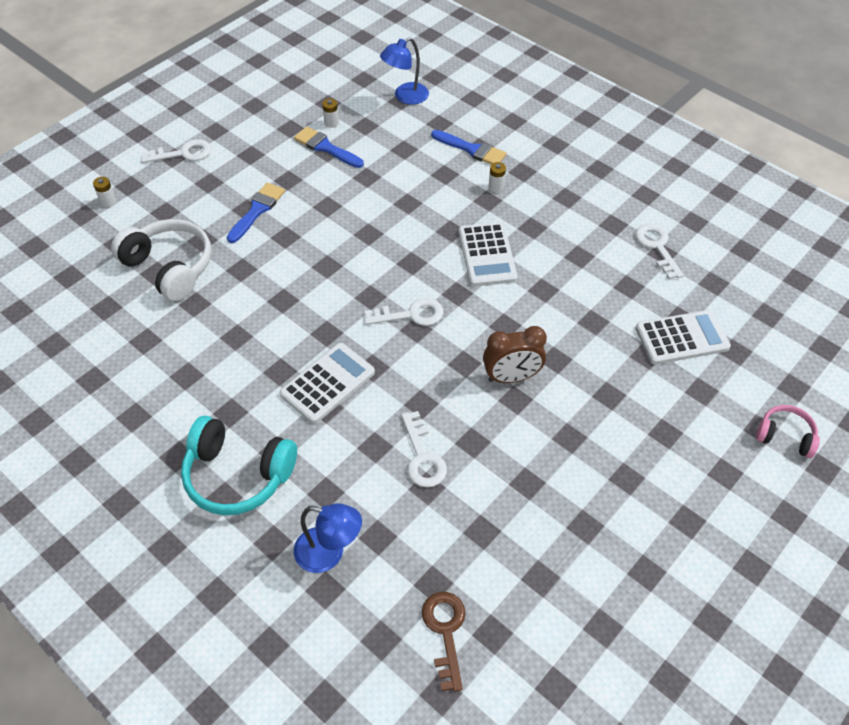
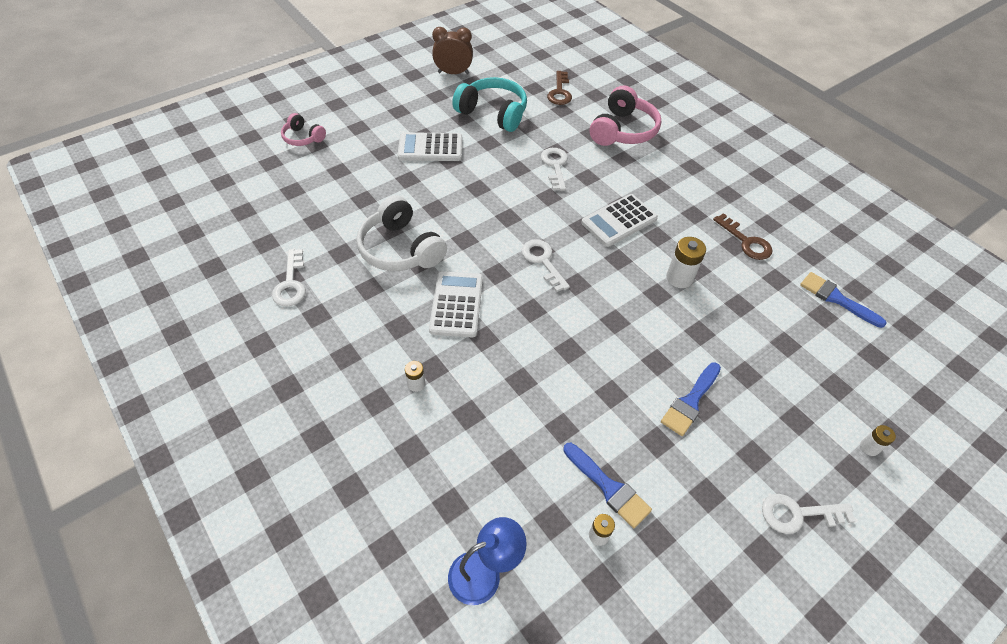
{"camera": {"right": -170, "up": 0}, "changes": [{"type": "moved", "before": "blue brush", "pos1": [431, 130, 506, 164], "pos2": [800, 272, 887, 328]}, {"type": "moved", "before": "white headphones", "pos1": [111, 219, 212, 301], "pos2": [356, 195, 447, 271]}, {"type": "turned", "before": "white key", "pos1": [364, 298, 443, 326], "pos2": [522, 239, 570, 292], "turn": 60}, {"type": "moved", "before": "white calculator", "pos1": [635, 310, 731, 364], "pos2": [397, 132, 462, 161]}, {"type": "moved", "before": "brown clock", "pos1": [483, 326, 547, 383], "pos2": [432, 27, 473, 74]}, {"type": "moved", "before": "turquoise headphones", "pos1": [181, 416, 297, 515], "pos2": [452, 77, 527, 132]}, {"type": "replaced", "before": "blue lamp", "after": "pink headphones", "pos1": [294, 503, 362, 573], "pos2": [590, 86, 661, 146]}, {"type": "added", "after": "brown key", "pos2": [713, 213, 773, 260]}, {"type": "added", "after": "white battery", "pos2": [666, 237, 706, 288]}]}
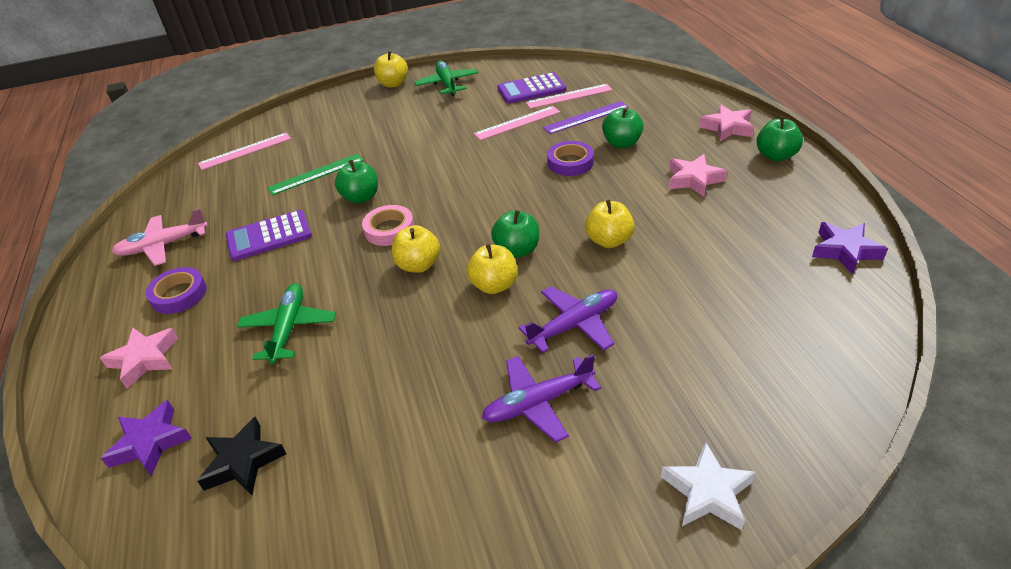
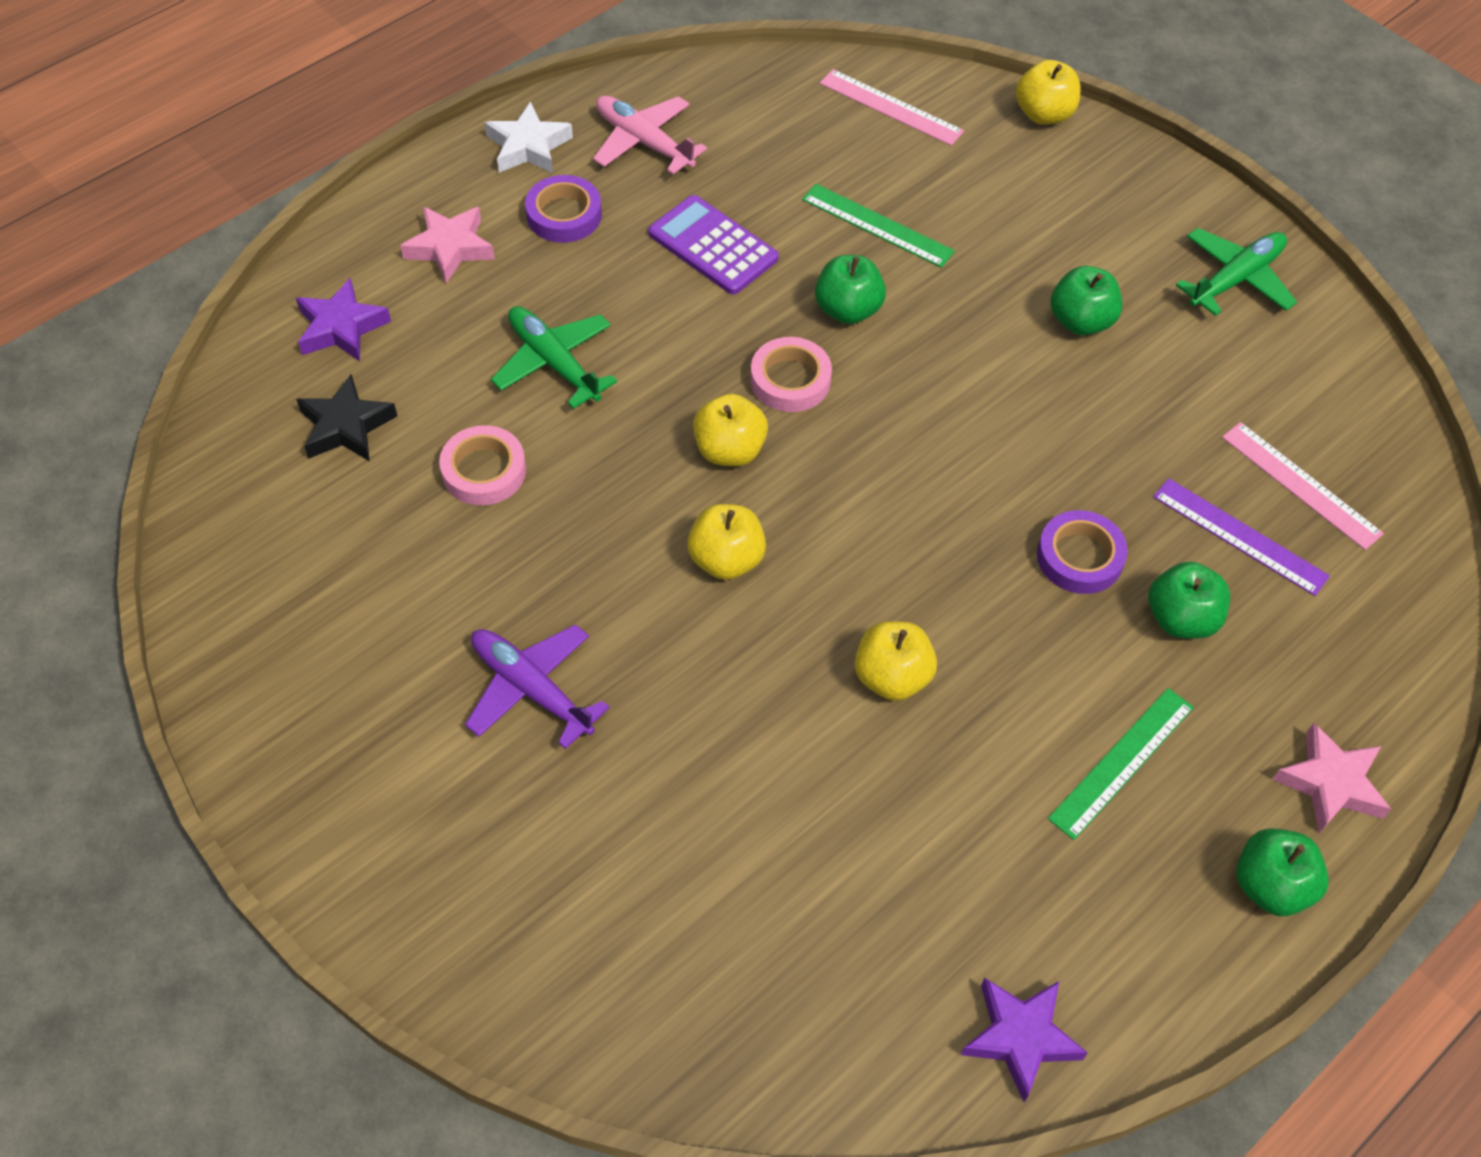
{"camera": {"right": 60, "up": 15}, "changes": [{"type": "moved", "before": "yellow apple", "pos1": [374, 51, 408, 88], "pos2": [1016, 60, 1081, 125]}, {"type": "removed", "before": "purple calculator", "pos1": [497, 72, 566, 104]}, {"type": "removed", "before": "pink ruler", "pos1": [474, 106, 560, 140]}, {"type": "replaced", "before": "pink star", "after": "green ruler", "pos1": [669, 154, 727, 197], "pos2": [1048, 688, 1194, 840]}, {"type": "moved", "before": "green apple", "pos1": [491, 210, 539, 258], "pos2": [1050, 266, 1122, 335]}, {"type": "turned", "before": "green plane", "pos1": [237, 283, 336, 364], "pos2": [491, 306, 617, 409], "turn": -105}, {"type": "removed", "before": "purple plane", "pos1": [519, 286, 617, 353]}, {"type": "moved", "before": "white star", "pos1": [661, 442, 756, 530], "pos2": [485, 101, 573, 173]}, {"type": "added", "after": "pink tape", "pos2": [439, 425, 526, 505]}]}
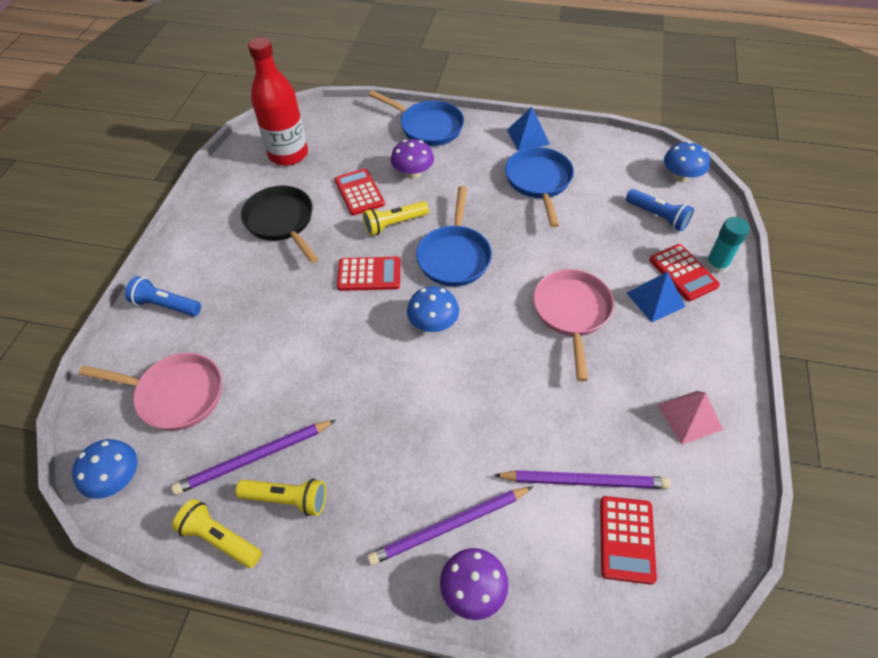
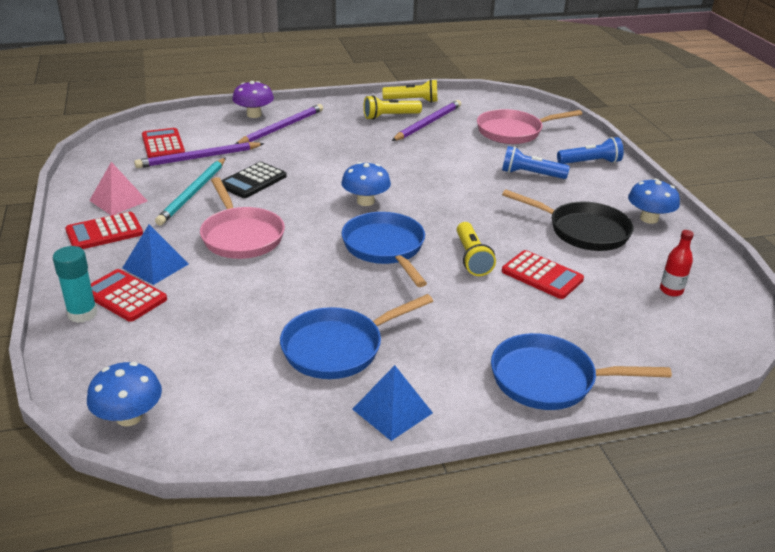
{"camera": {"right": 150, "up": -20}, "changes": [{"type": "resized", "before": "red bottle", "pos1": [248, 37, 308, 166], "pos2": [660, 230, 694, 296], "scale": 0.42}, {"type": "removed", "before": "purple mushroom", "pos1": [391, 139, 434, 179]}, {"type": "turned", "before": "blue pan", "pos1": [505, 147, 574, 228], "pos2": [280, 294, 433, 379], "turn": 90}, {"type": "moved", "before": "blue flashlight", "pos1": [626, 189, 694, 231], "pos2": [502, 146, 570, 179]}, {"type": "turned", "before": "yellow flashlight", "pos1": [363, 201, 429, 236], "pos2": [457, 222, 496, 276], "turn": 135}, {"type": "moved", "before": "red calculator", "pos1": [337, 257, 400, 291], "pos2": [65, 212, 143, 249]}, {"type": "moved", "before": "blue mushroom", "pos1": [72, 439, 138, 499], "pos2": [628, 179, 680, 224]}, {"type": "added", "after": "turquoise pencil", "pos2": [155, 158, 226, 225]}, {"type": "added", "after": "black calculator", "pos2": [221, 162, 287, 198]}]}
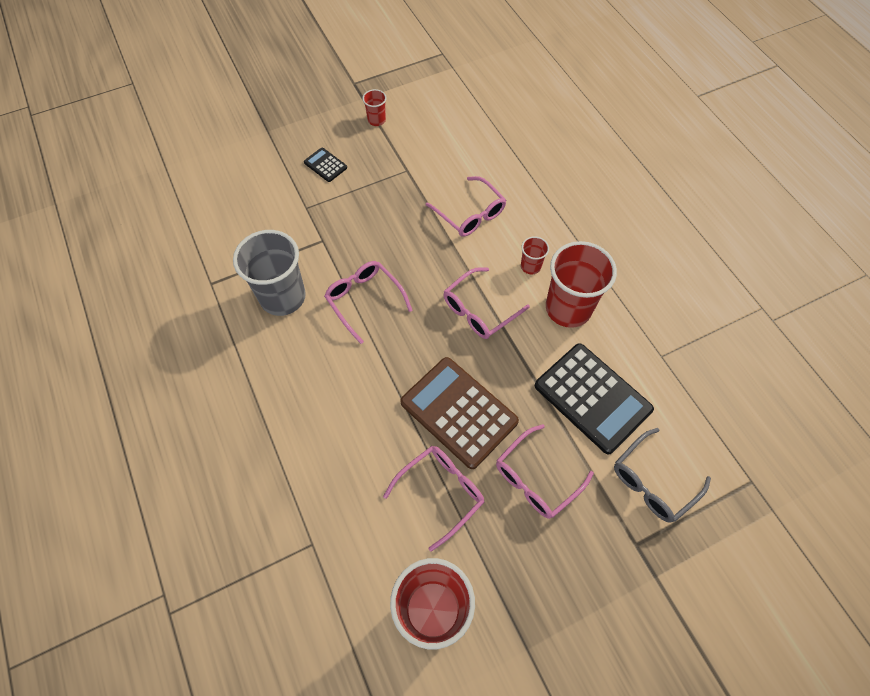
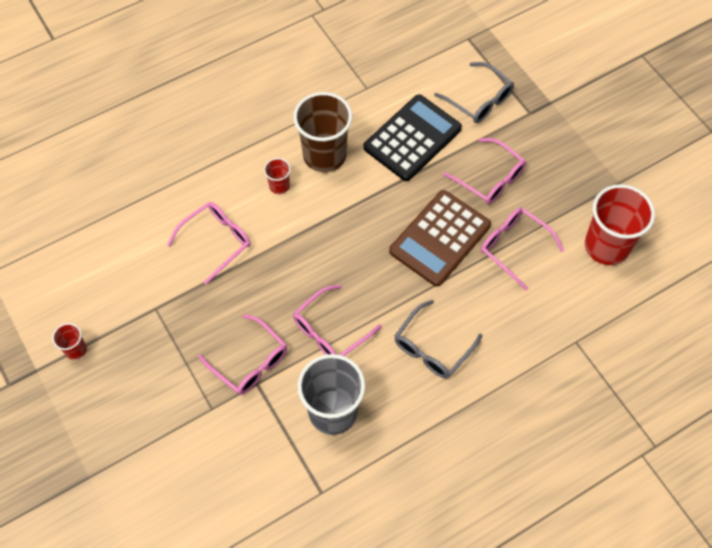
{"camera": {"right": -95, "up": 0}, "changes": [{"type": "removed", "before": "black calculator", "pos1": [304, 148, 347, 182]}, {"type": "recoloured", "before": "red cup", "after": "brown cup", "pos1": [546, 241, 617, 328], "pos2": [293, 92, 352, 172]}, {"type": "moved", "before": "pink glasses", "pos1": [443, 267, 530, 339], "pos2": [198, 314, 287, 395]}, {"type": "added", "after": "grey glasses", "pos2": [395, 300, 482, 378]}]}
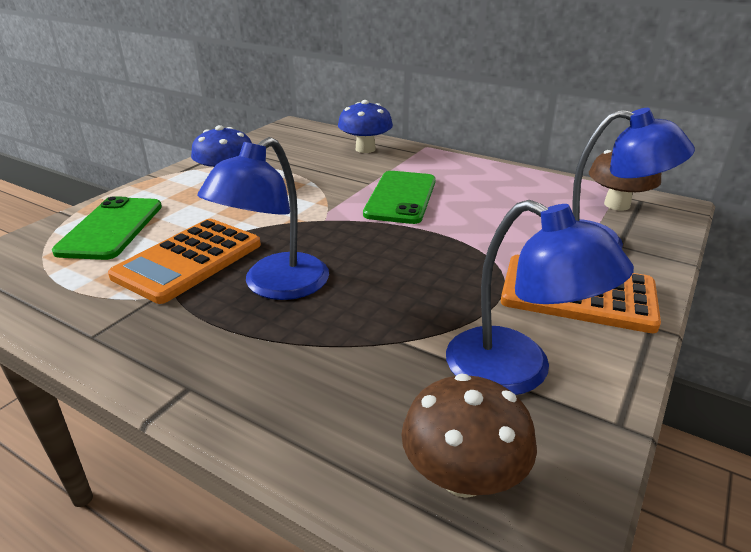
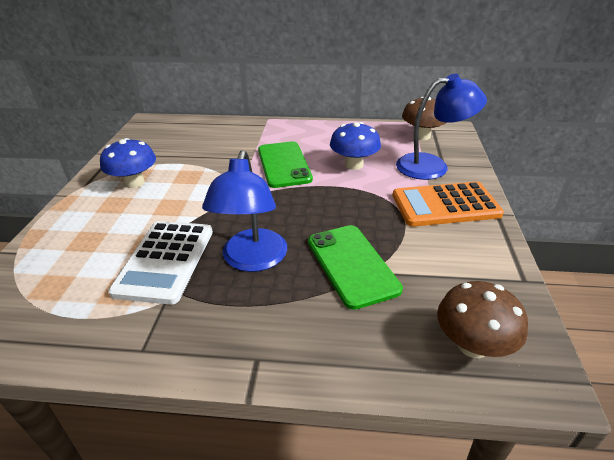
{"camera": {"right": -25, "up": 5}, "changes": [{"type": "moved", "before": "blue mushroom", "pos1": [338, 100, 393, 153], "pos2": [330, 122, 381, 170]}, {"type": "moved", "before": "green phone", "pos1": [52, 196, 162, 260], "pos2": [308, 225, 403, 310]}, {"type": "removed", "before": "blue lamp", "pos1": [446, 200, 634, 395]}, {"type": "recoloured", "before": "orange calculator", "after": "white calculator", "pos1": [108, 219, 261, 304], "pos2": [108, 221, 213, 305]}]}
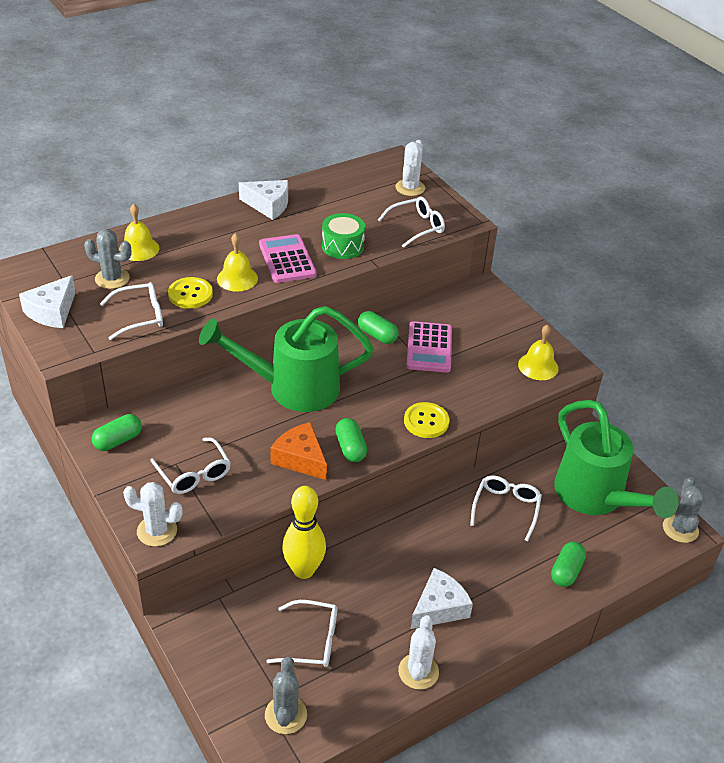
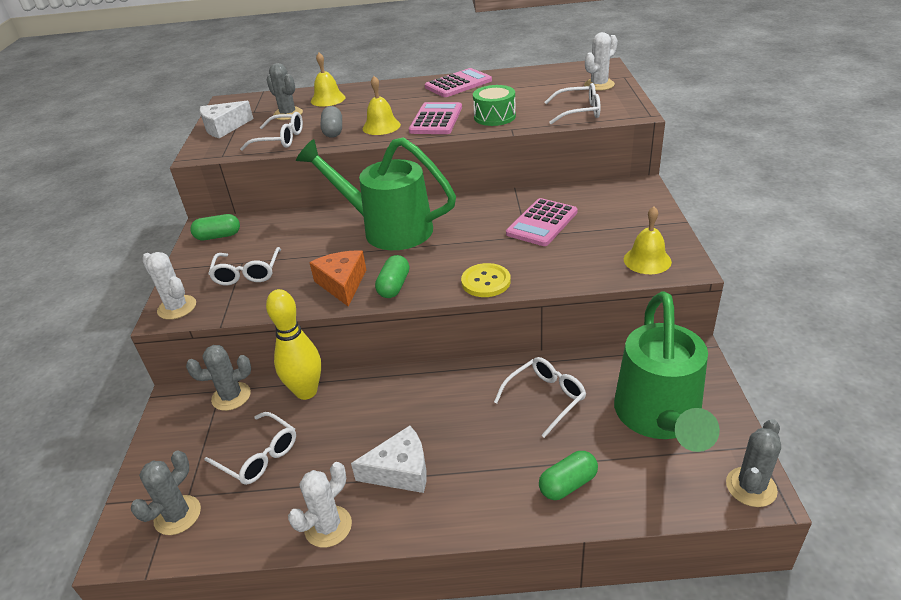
{"camera": {"right": 35, "up": -5}, "changes": [{"type": "replaced", "before": "white cheese", "after": "pink calculator", "pos1": [239, 180, 288, 220], "pos2": [425, 68, 492, 97]}, {"type": "replaced", "before": "yellow button", "after": "grey capsule", "pos1": [168, 277, 213, 309], "pos2": [321, 106, 342, 138]}, {"type": "removed", "before": "green capsule", "pos1": [358, 311, 399, 344]}, {"type": "added", "after": "grey cactus", "pos2": [186, 345, 251, 411]}]}
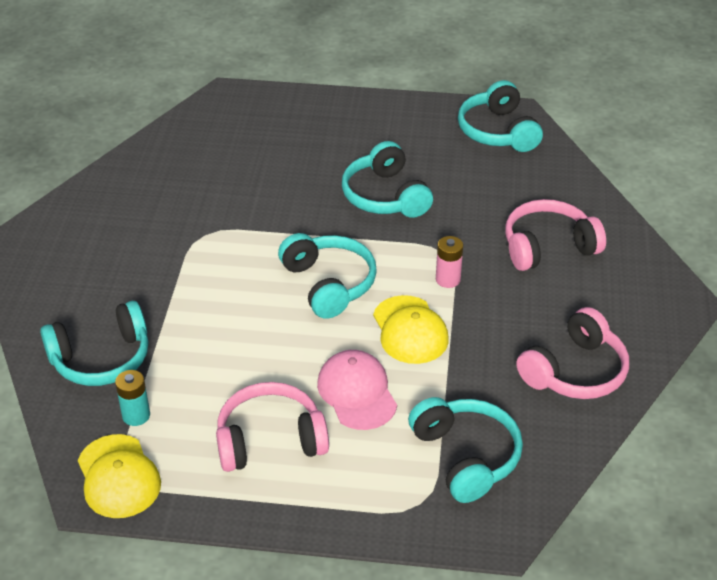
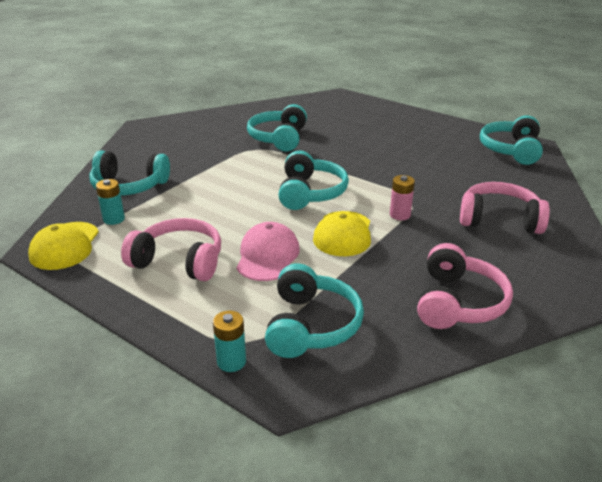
{"camera": {"right": 30, "up": -10}, "changes": [{"type": "moved", "before": "turquoise headphones", "pos1": [342, 141, 433, 218], "pos2": [247, 104, 307, 152]}, {"type": "turned", "before": "pink headphones", "pos1": [516, 307, 629, 399], "pos2": [417, 243, 513, 329], "turn": -60}, {"type": "added", "after": "turquoise battery", "pos2": [213, 311, 246, 372]}]}
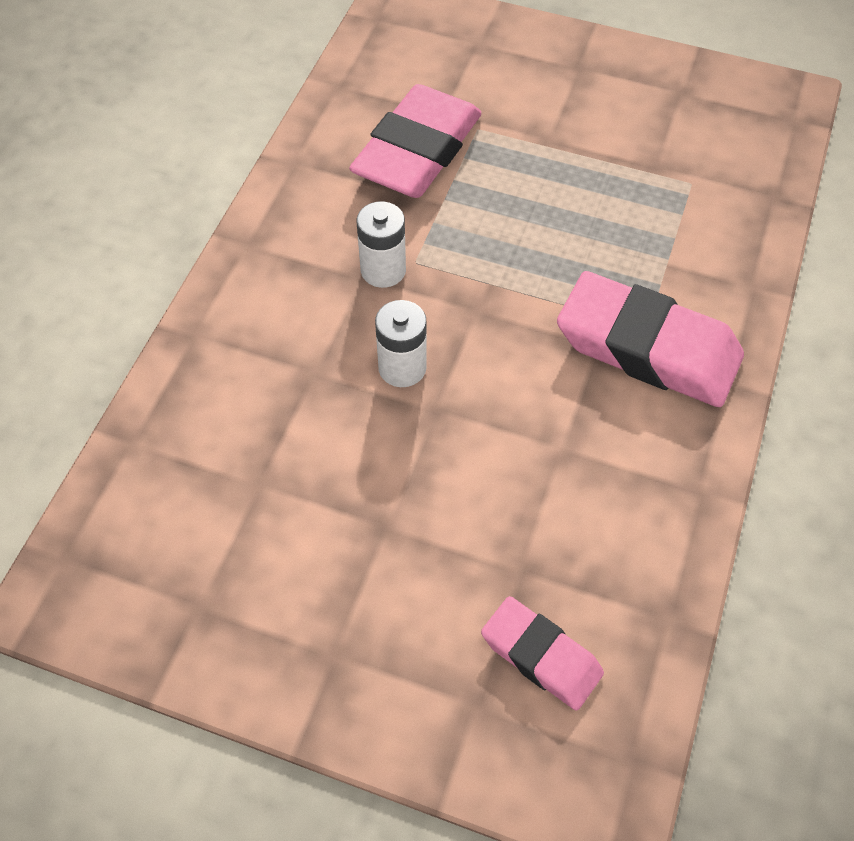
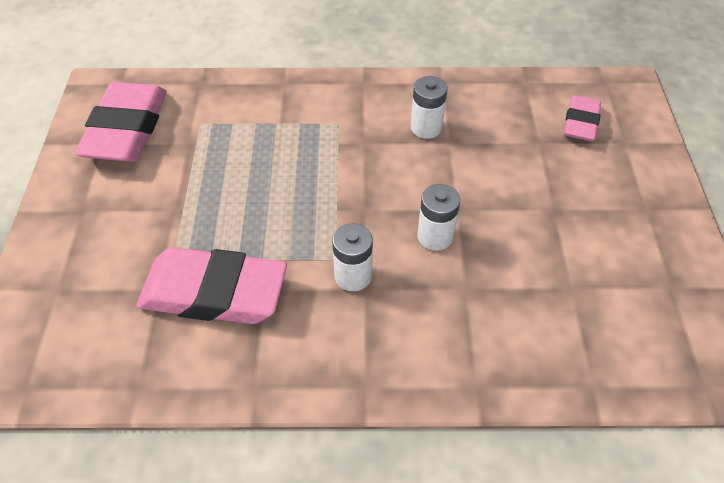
{"camera": {"right": -110, "up": -5}, "changes": [{"type": "moved", "before": "pink eraser", "pos1": [557, 271, 744, 407], "pos2": [75, 82, 167, 162]}, {"type": "added", "after": "white battery", "pos2": [411, 76, 448, 139]}]}
